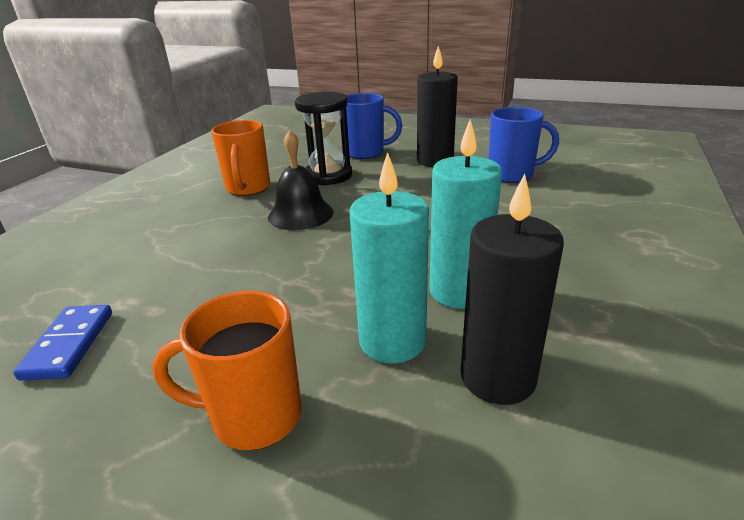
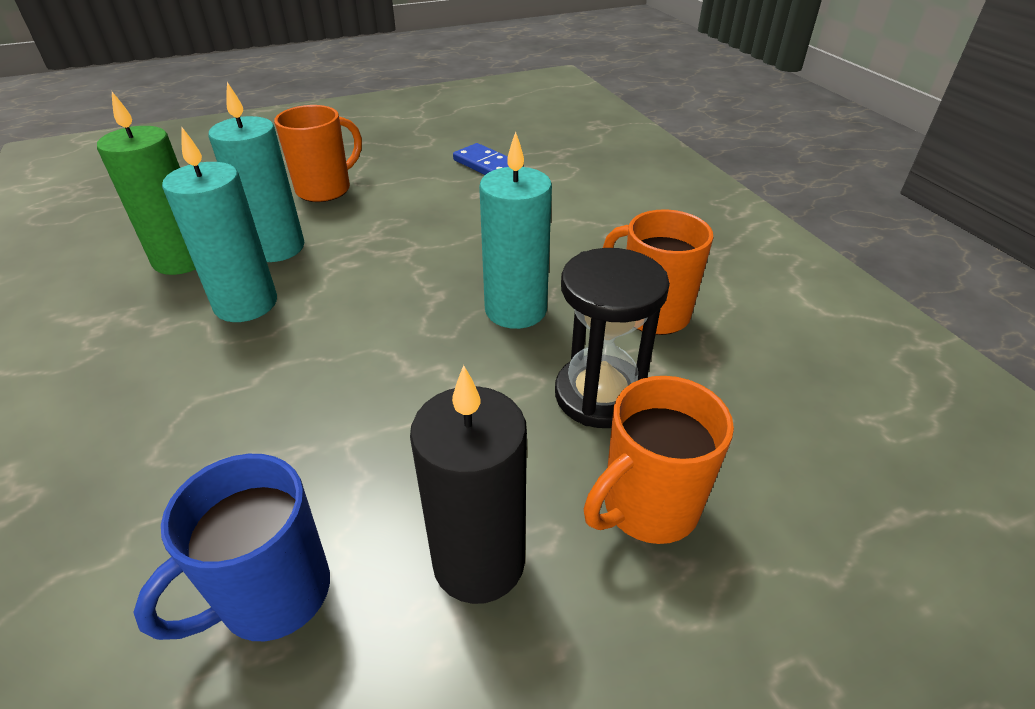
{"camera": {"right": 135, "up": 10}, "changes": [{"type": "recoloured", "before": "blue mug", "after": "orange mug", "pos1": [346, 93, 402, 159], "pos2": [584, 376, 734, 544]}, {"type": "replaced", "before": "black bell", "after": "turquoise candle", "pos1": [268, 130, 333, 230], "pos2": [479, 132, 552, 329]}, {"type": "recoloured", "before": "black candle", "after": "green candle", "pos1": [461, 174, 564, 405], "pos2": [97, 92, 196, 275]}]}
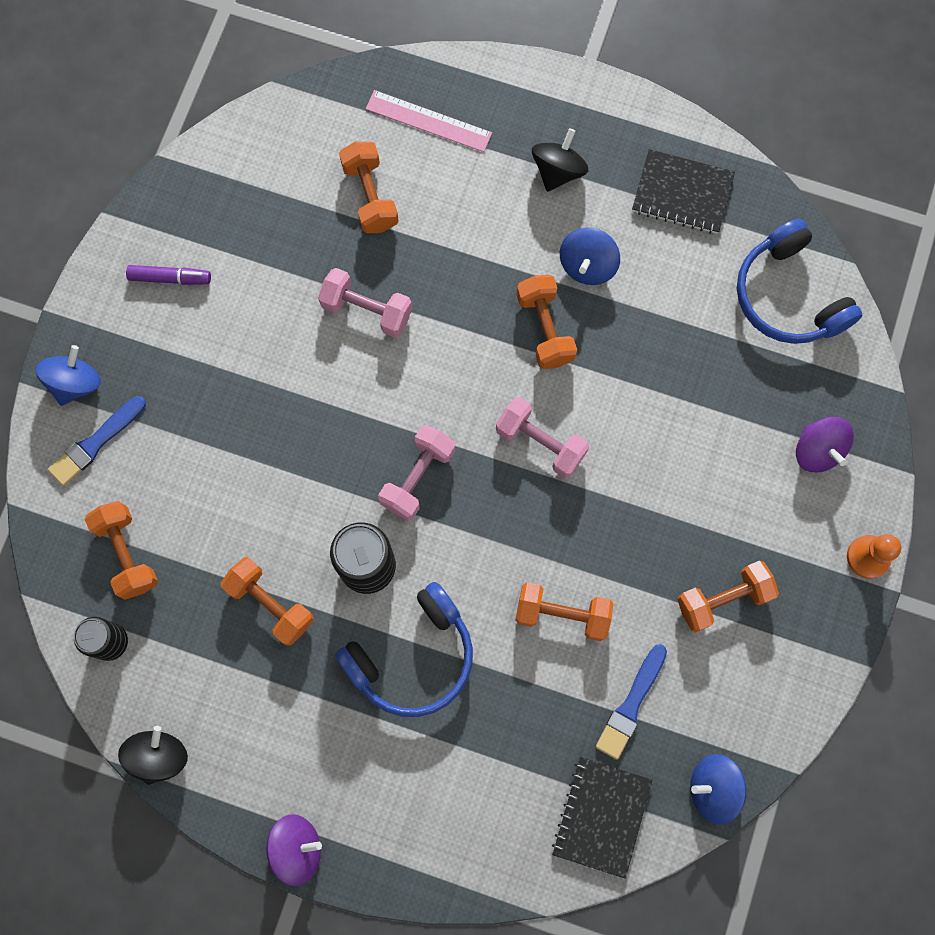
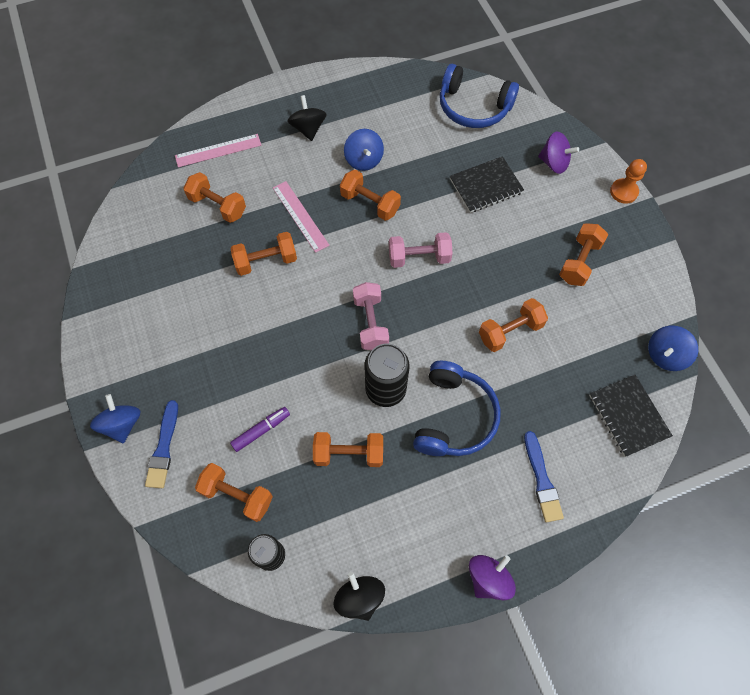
{"camera": {"right": -40, "up": -10}, "changes": [{"type": "moved", "before": "black notebook", "pos1": [632, 149, 735, 234], "pos2": [450, 156, 524, 213]}, {"type": "moved", "before": "purple marker", "pos1": [126, 265, 211, 285], "pos2": [230, 407, 290, 452]}, {"type": "recoloured", "before": "pink dumbbell", "after": "orange dumbbell", "pos1": [318, 268, 412, 338], "pos2": [230, 232, 297, 276]}, {"type": "moved", "before": "blue brush", "pos1": [596, 644, 667, 759], "pos2": [524, 431, 564, 522]}, {"type": "added", "after": "pink ruler", "pos2": [273, 181, 329, 253]}]}
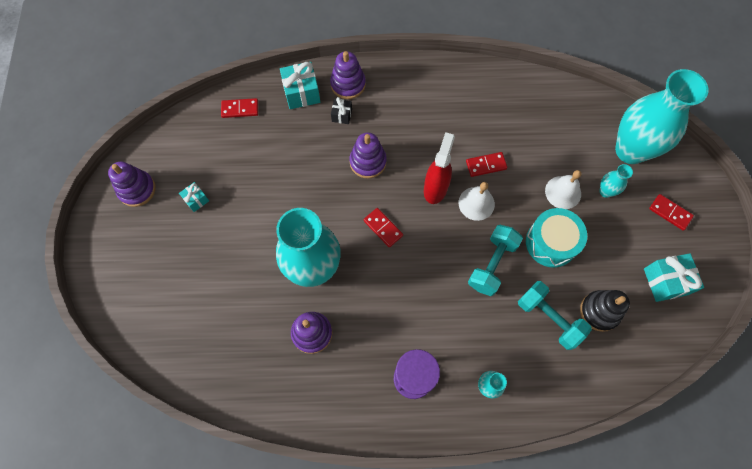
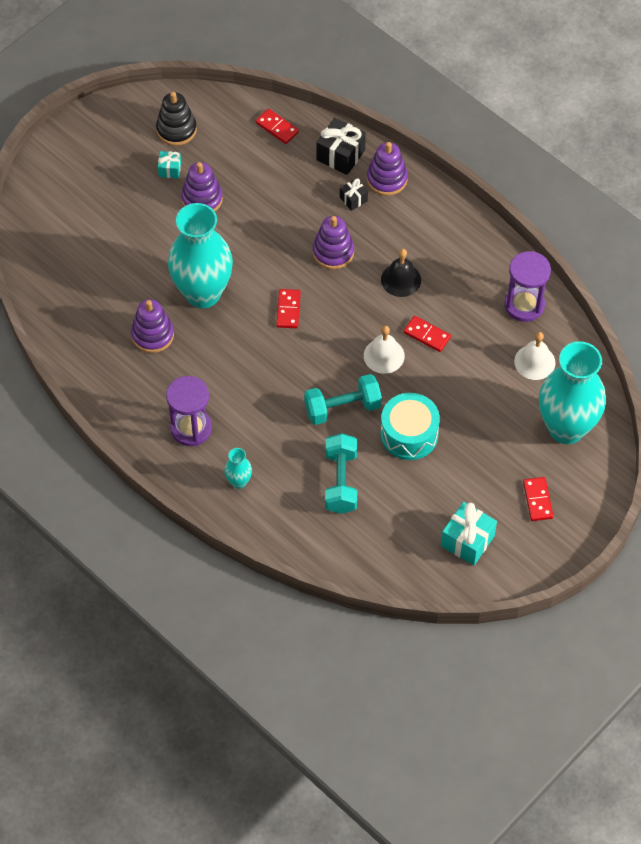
{"camera": {"right": 45, "up": -10}, "changes": [{"type": "recoloured", "before": "turquoise gift", "after": "black gift", "pos1": [280, 62, 320, 109], "pos2": [316, 118, 366, 175]}, {"type": "removed", "before": "red spray bottle", "pos1": [424, 132, 455, 204]}, {"type": "moved", "before": "purple stacking toy", "pos1": [108, 161, 156, 207], "pos2": [181, 162, 223, 211]}, {"type": "removed", "before": "turquoise vase", "pos1": [599, 164, 633, 198]}, {"type": "moved", "before": "white bell", "pos1": [545, 170, 582, 209], "pos2": [514, 332, 556, 380]}, {"type": "moved", "before": "black stacking toy", "pos1": [580, 290, 630, 332], "pos2": [156, 92, 197, 146]}, {"type": "added", "after": "black bell", "pos2": [381, 249, 421, 297]}, {"type": "added", "after": "purple hourglass", "pos2": [505, 251, 551, 322]}]}
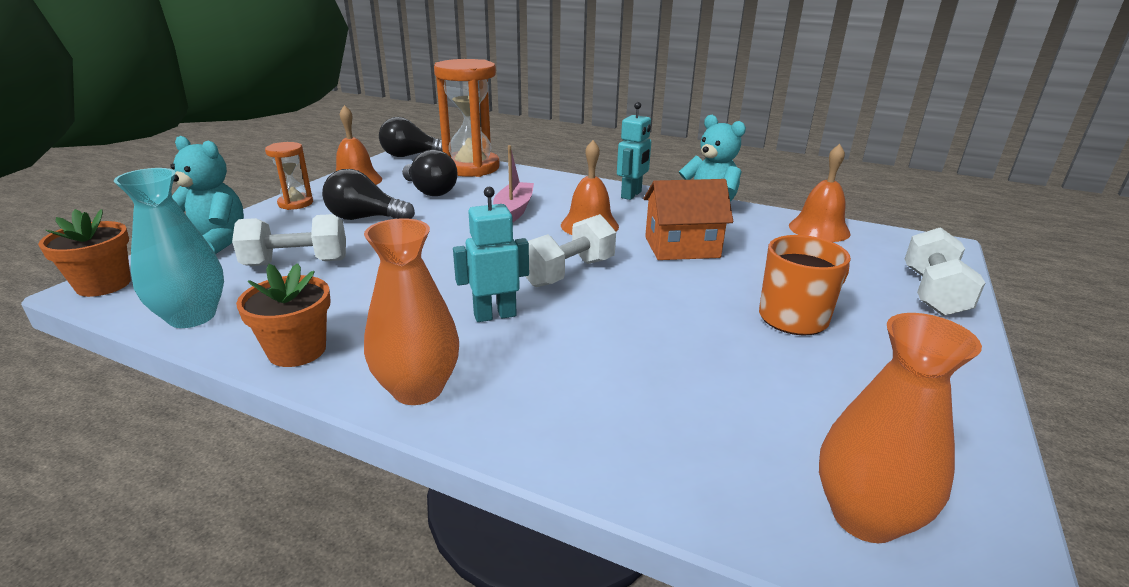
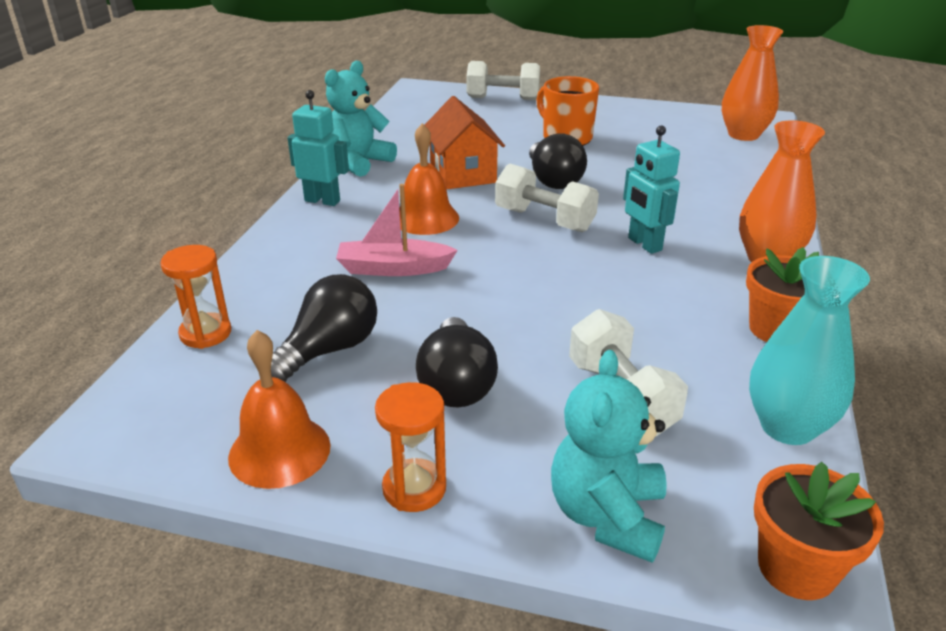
{"camera": {"right": -100, "up": 5}, "changes": [{"type": "resized", "before": "orange hourglass", "pos1": [434, 59, 500, 177], "pos2": [160, 245, 231, 349], "scale": 0.5}, {"type": "moved", "before": "black light bulb", "pos1": [379, 117, 443, 157], "pos2": [529, 133, 587, 189]}, {"type": "removed", "before": "orange bell", "pos1": [789, 144, 851, 242]}]}
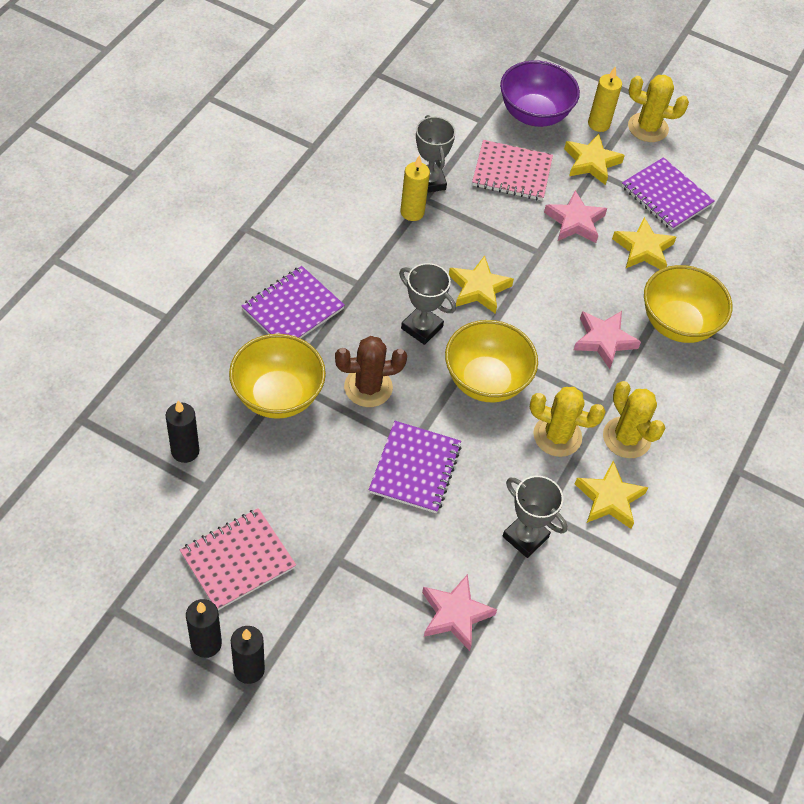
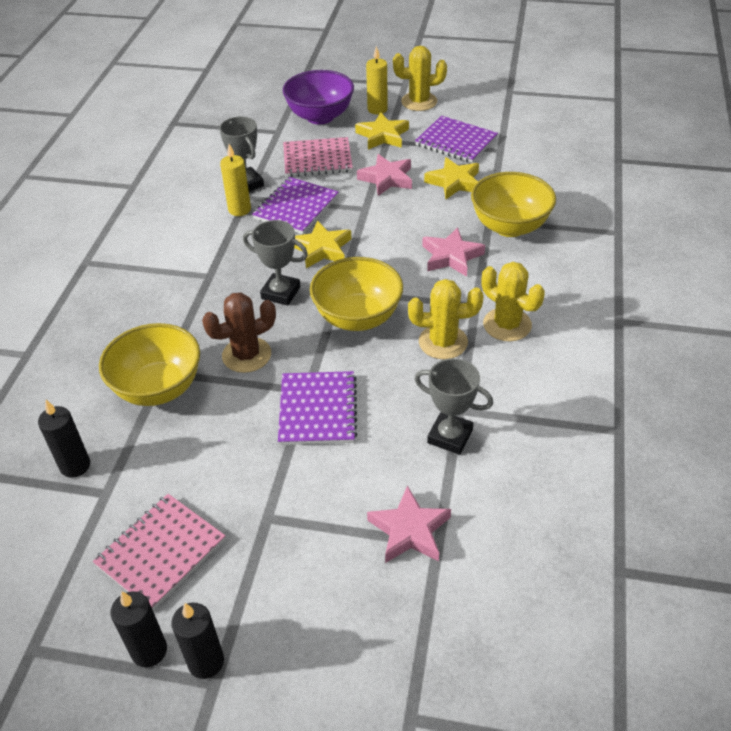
{"camera": {"right": -10, "up": -10}, "changes": [{"type": "moved", "before": "purple notebook", "pos1": [242, 266, 345, 339], "pos2": [252, 177, 339, 234]}, {"type": "removed", "before": "yellow star", "pos1": [575, 461, 648, 529]}]}
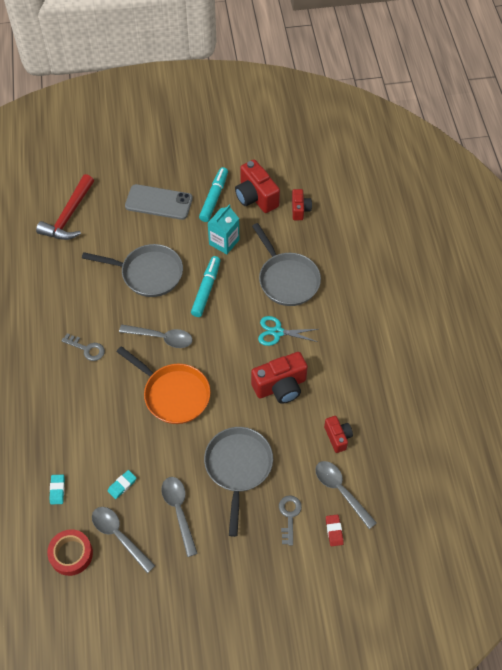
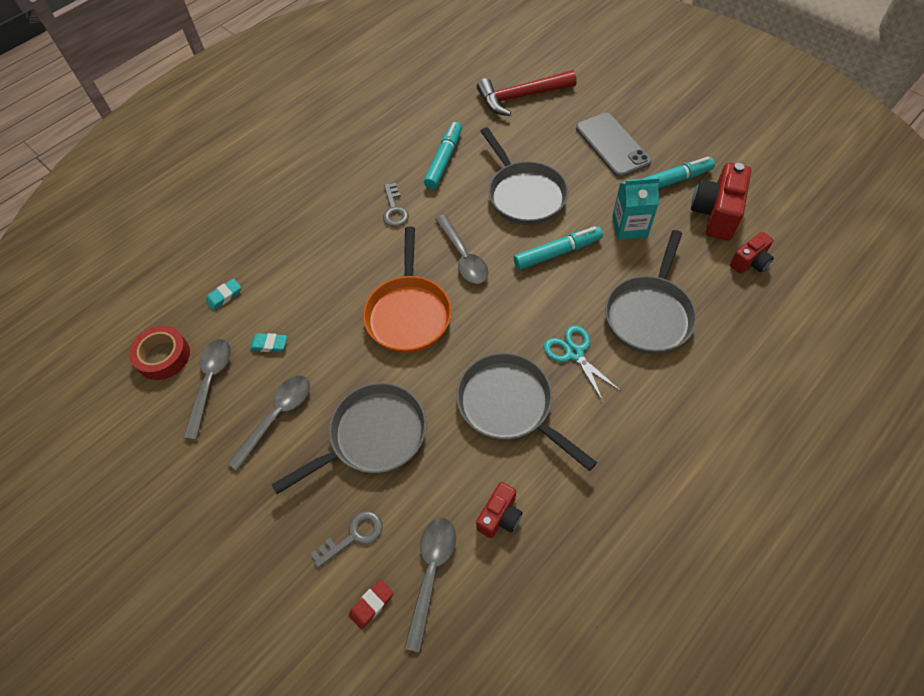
{"camera": {"right": 55, "up": 0}, "changes": [{"type": "replaced", "before": "red camera", "after": "grey pan", "pos1": [251, 352, 308, 404], "pos2": [456, 353, 597, 471]}, {"type": "added", "after": "turquoise marker", "pos2": [424, 122, 462, 189]}]}
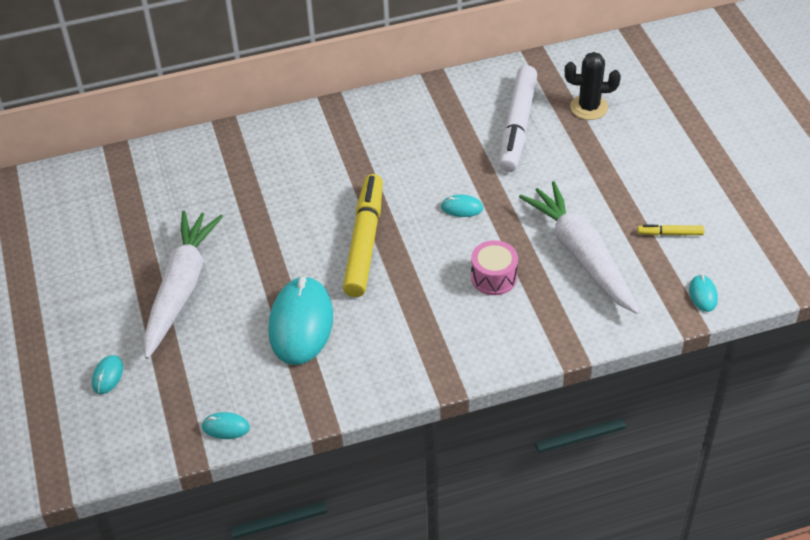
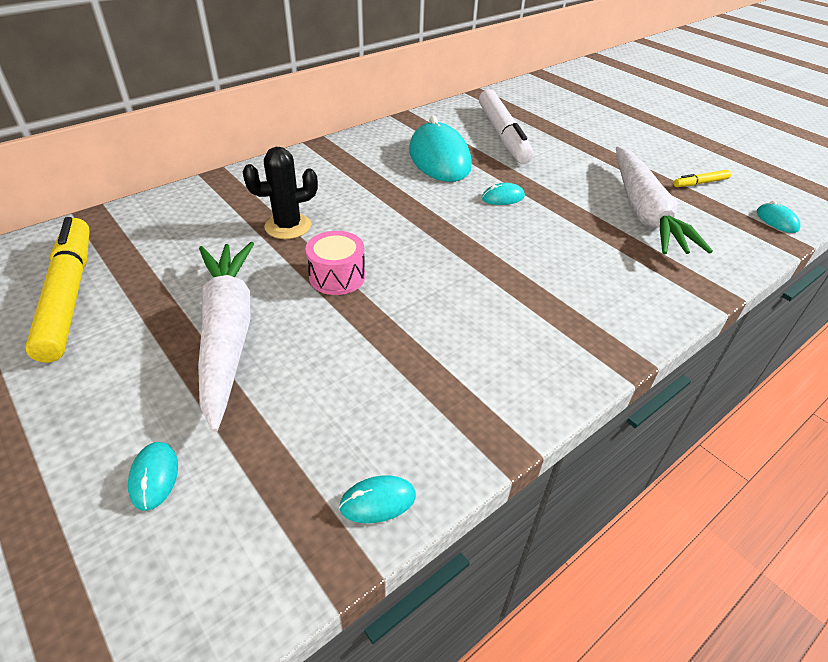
{"camera": {"right": -25, "up": -5}, "changes": [{"type": "moved", "before": "black cactus", "pos1": [565, 52, 621, 120], "pos2": [243, 147, 318, 239]}, {"type": "moved", "before": "yellow marker", "pos1": [343, 174, 383, 297], "pos2": [25, 217, 90, 363]}, {"type": "turned", "before": "white carrot", "pos1": [519, 181, 640, 314], "pos2": [616, 146, 713, 254], "turn": -135}, {"type": "moved", "before": "pink drum", "pos1": [471, 240, 518, 295], "pos2": [305, 231, 365, 295]}, {"type": "moved", "before": "turquoise mouse", "pos1": [268, 276, 333, 365], "pos2": [409, 116, 472, 182]}]}
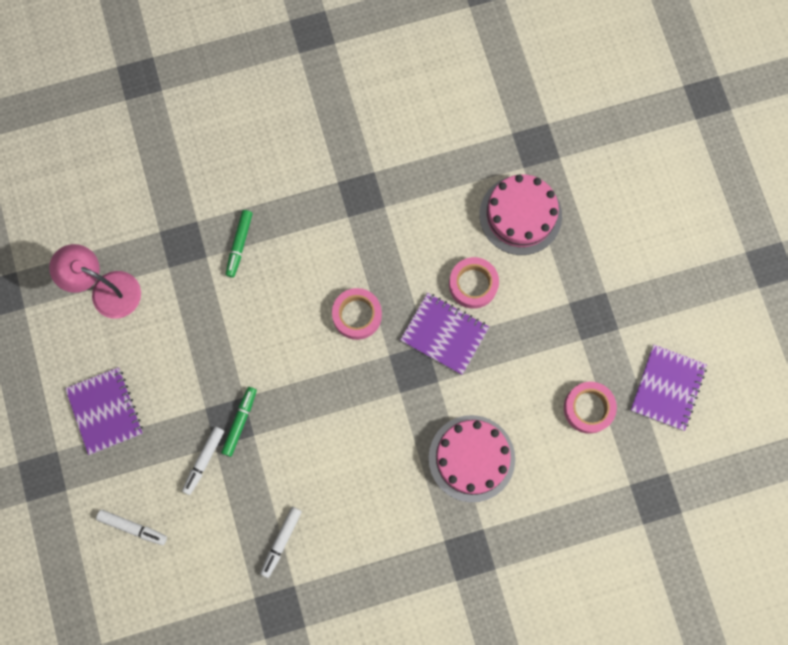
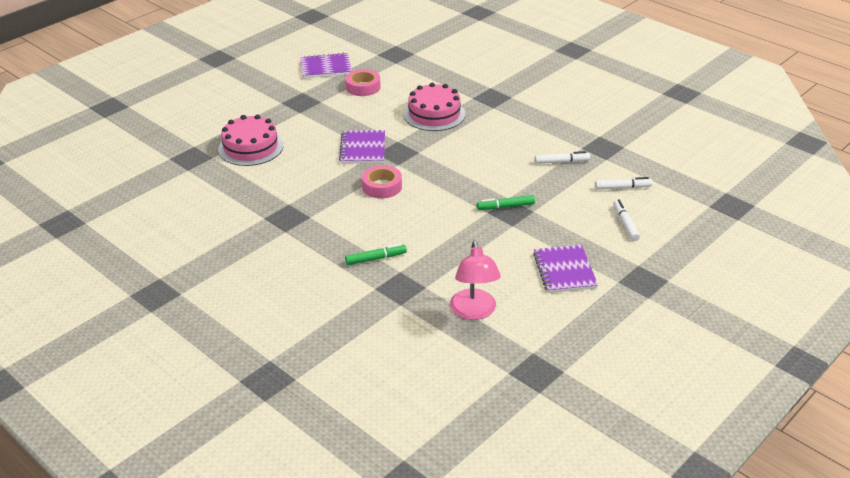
{"camera": {"right": -120, "up": -40}, "changes": [{"type": "removed", "before": "pink tape", "pos1": [449, 257, 499, 309]}, {"type": "turned", "before": "purple notebook", "pos1": [65, 367, 143, 455], "pos2": [533, 245, 598, 293], "turn": -45}, {"type": "moved", "before": "white marker", "pos1": [182, 426, 224, 495], "pos2": [595, 177, 653, 190]}]}
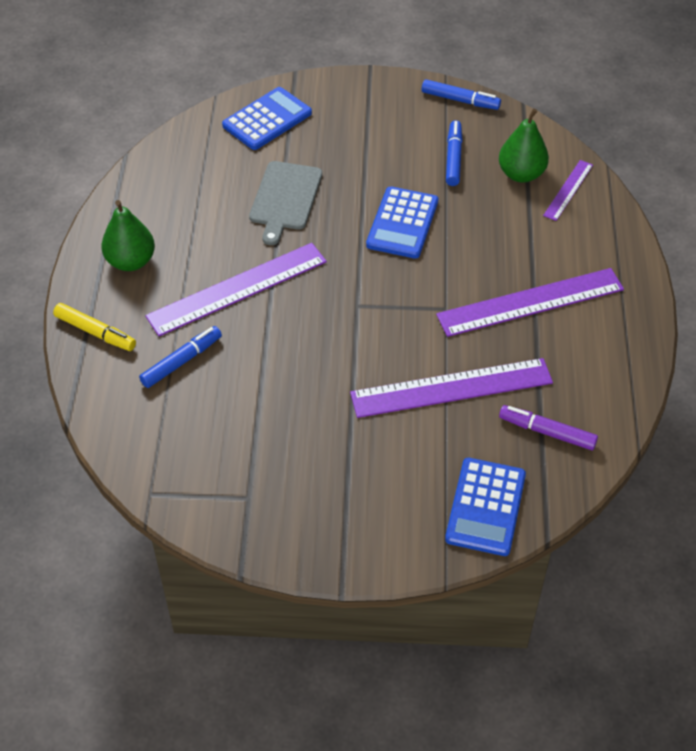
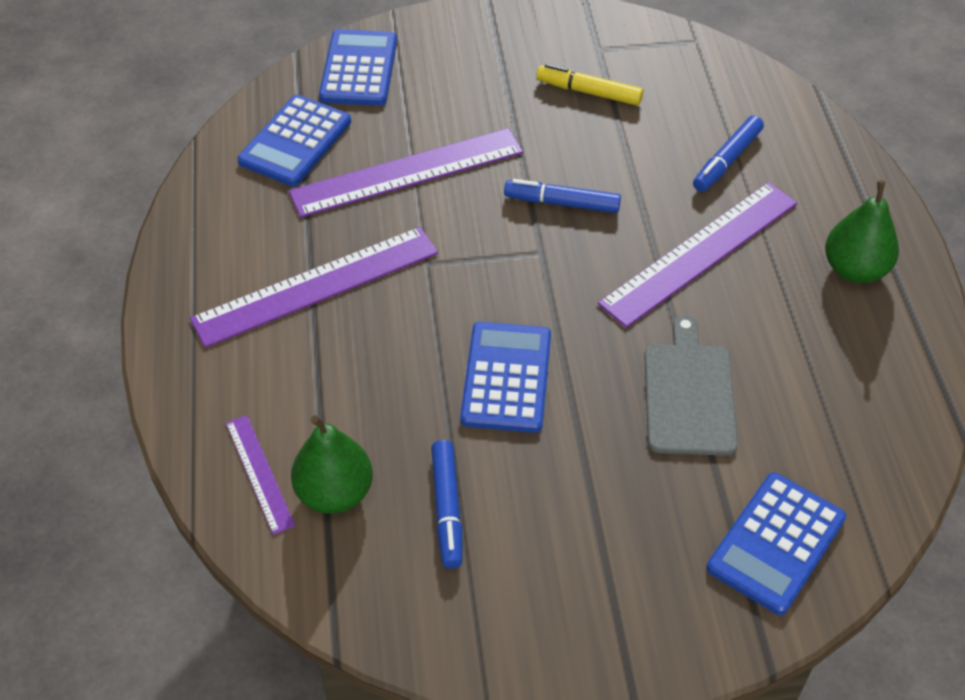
{"camera": {"right": 170, "up": 0}, "changes": [{"type": "moved", "before": "blue marker", "pos1": [422, 79, 501, 110], "pos2": [504, 179, 621, 213]}, {"type": "turned", "before": "purple ruler", "pos1": [543, 160, 593, 221], "pos2": [226, 415, 295, 535], "turn": -45}, {"type": "moved", "before": "yellow marker", "pos1": [53, 303, 136, 351], "pos2": [536, 64, 643, 106]}, {"type": "replaced", "before": "purple marker", "after": "blue calculator", "pos1": [499, 405, 598, 450], "pos2": [237, 95, 351, 186]}]}
